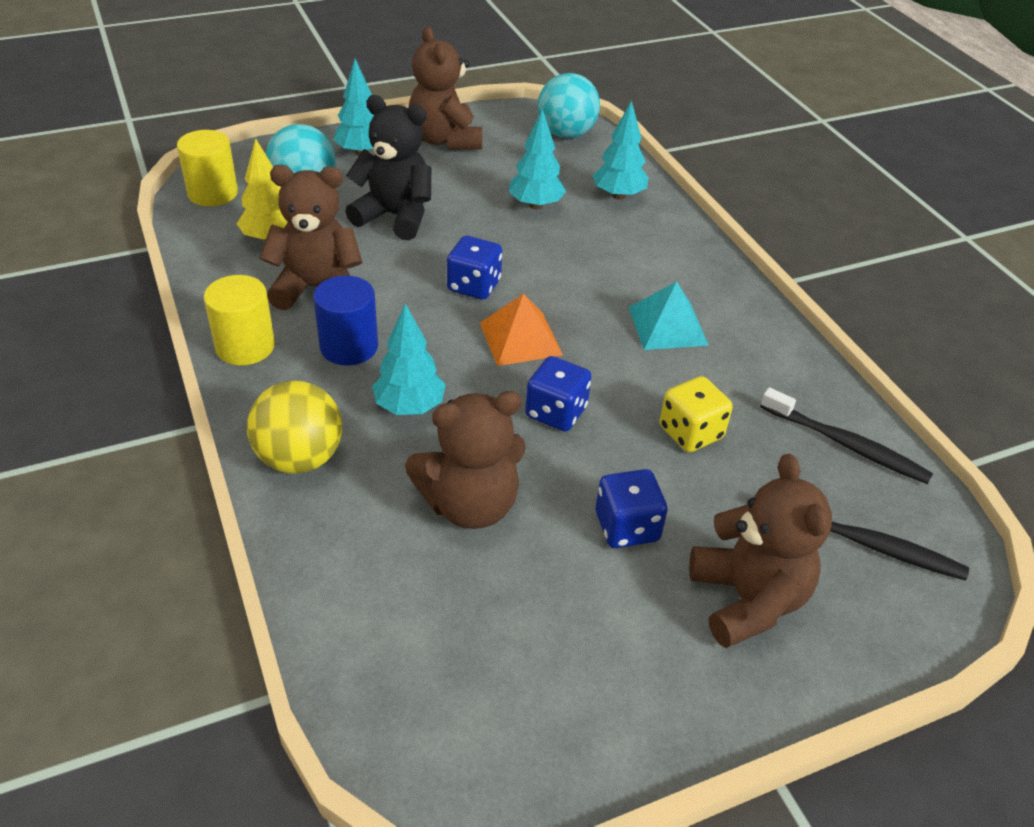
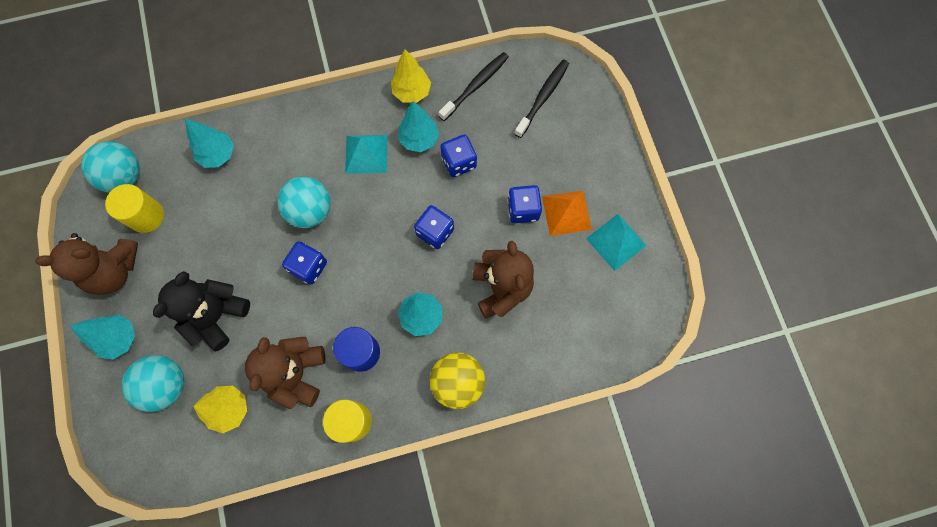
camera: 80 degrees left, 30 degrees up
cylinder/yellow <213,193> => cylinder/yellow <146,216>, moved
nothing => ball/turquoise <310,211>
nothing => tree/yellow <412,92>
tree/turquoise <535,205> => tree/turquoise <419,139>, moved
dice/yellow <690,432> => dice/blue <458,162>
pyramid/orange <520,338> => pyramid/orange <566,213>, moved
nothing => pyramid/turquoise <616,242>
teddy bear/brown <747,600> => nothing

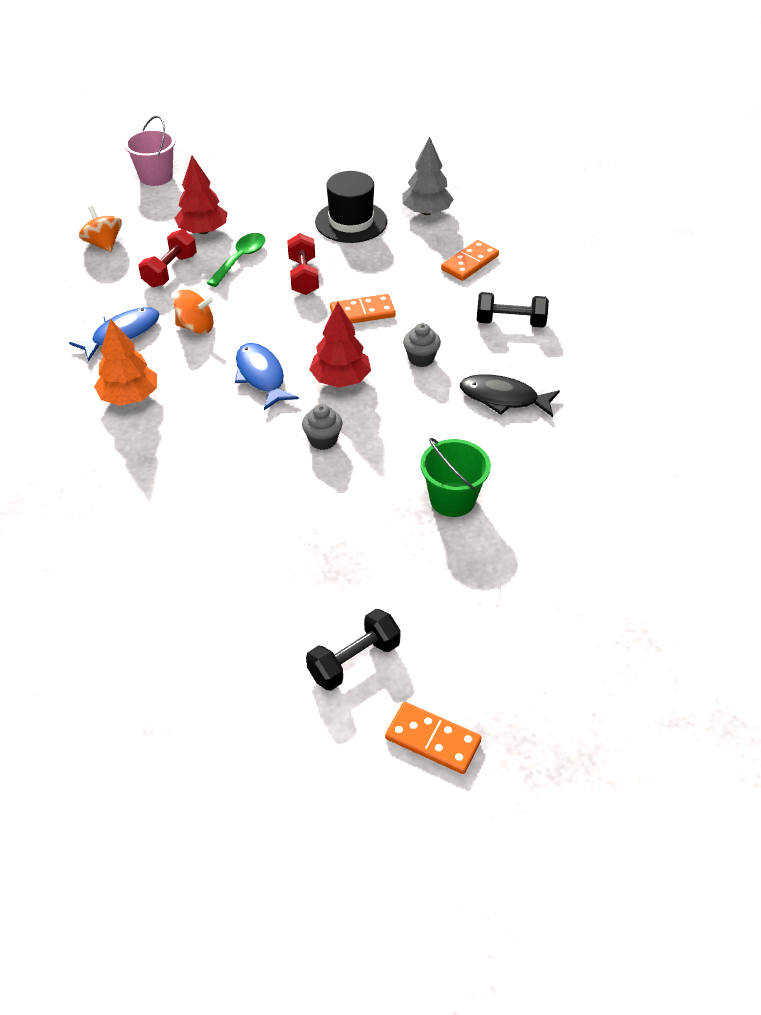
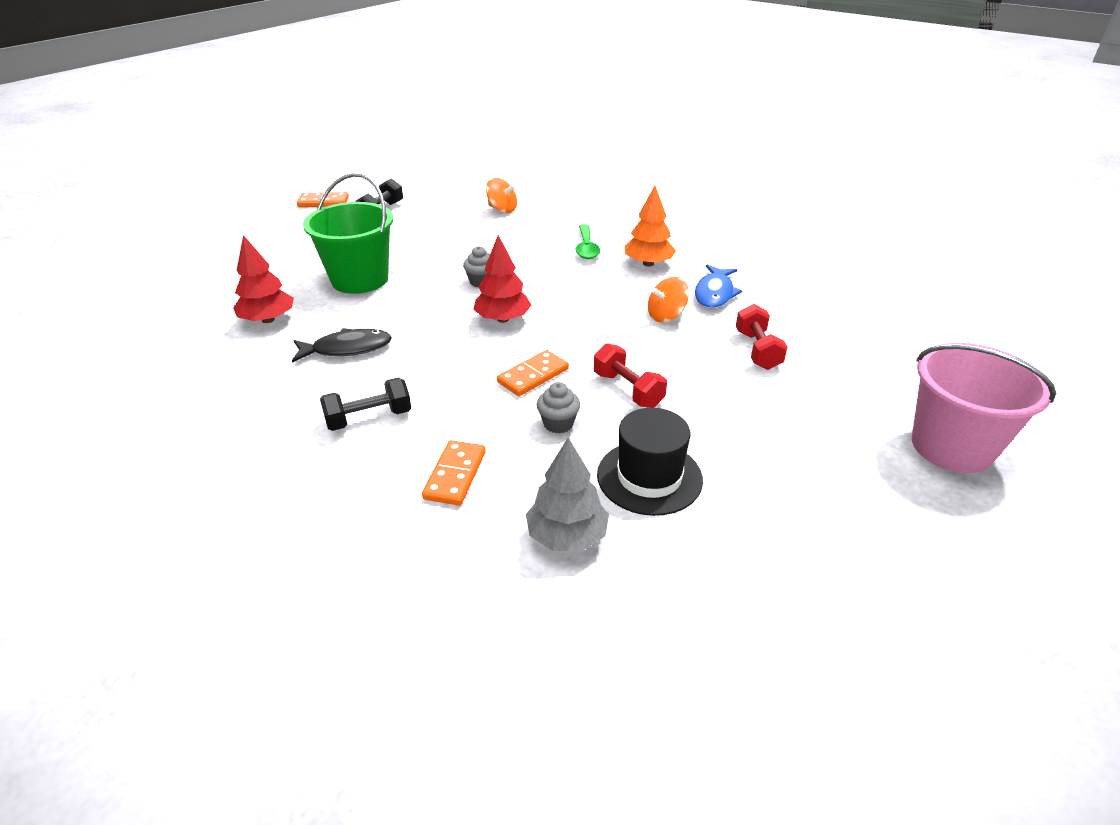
camera: 150 degrees right, 10 degrees down
tree/red <203,231> => tree/red <268,319>, moved
bucket/green <452,499> => bucket/green <360,279>, x1.58
spinning top/orange <104,244> => spinning top/orange <502,209>, moved
cupcake/grey <421,358> => cupcake/grey <558,424>, moved
spoon/green <240,259> => spoon/green <586,248>, moved
bucket/pink <156,176> => bucket/pink <952,447>, x1.58
fish/blue <261,376> => nothing

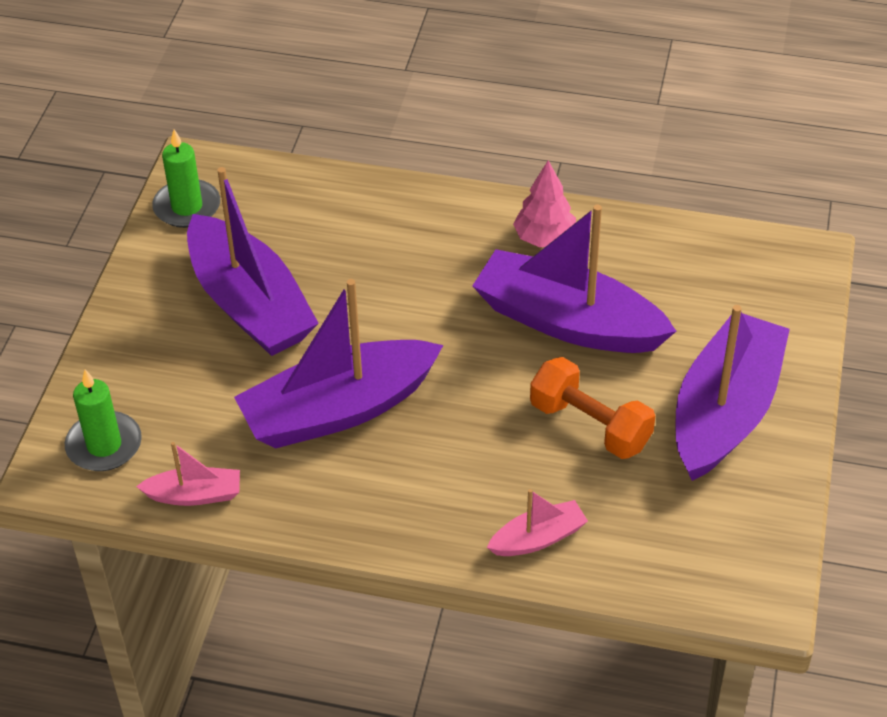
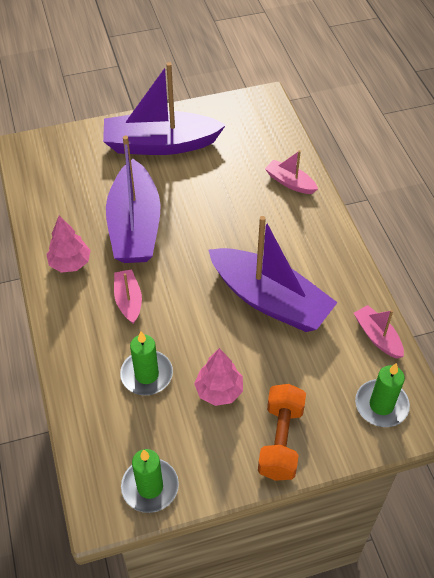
camera: 120 degrees left, 5 degrees up
nothing => boat/pink <128,300>
nothing => candle/green <146,374>
boat/purple <249,304> => tree/pink <219,391>
dumbbell/orange <590,425> => dumbbell/orange <281,440>, moved

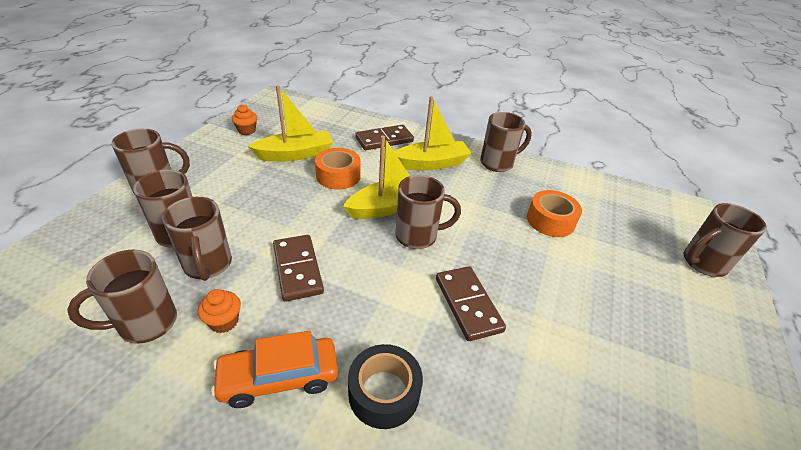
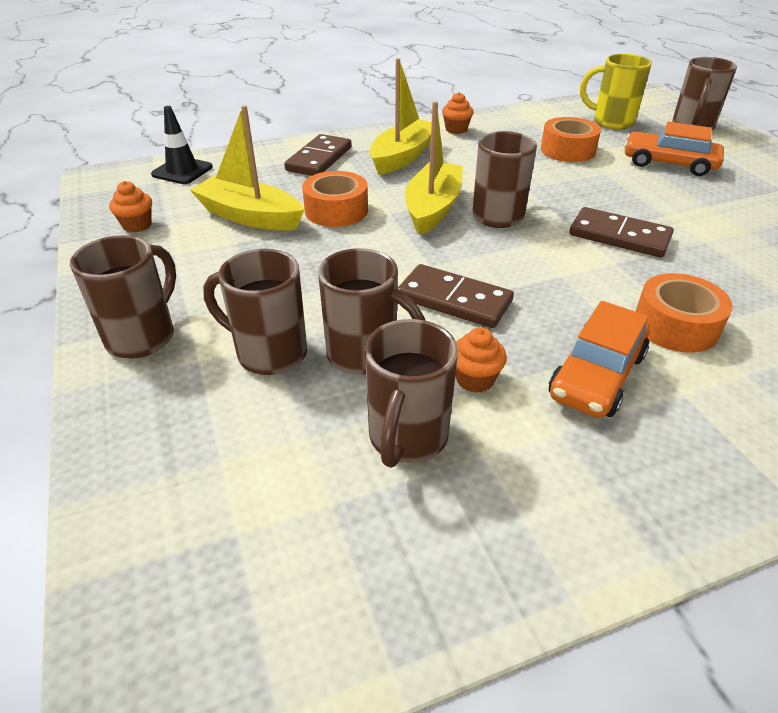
camera: 40 degrees left, 0 degrees up
nothing => traffic cone/black <182,171>
boat/yellow <295,154> => boat/yellow <250,216>, 90 degrees counterclockwise
mug/brown <497,163> => cupcake/orange <456,130>
nothing => mug/yellow <611,122>
nothing => car/orange <669,164>
tape/black <384,392> => tape/orange <675,325>

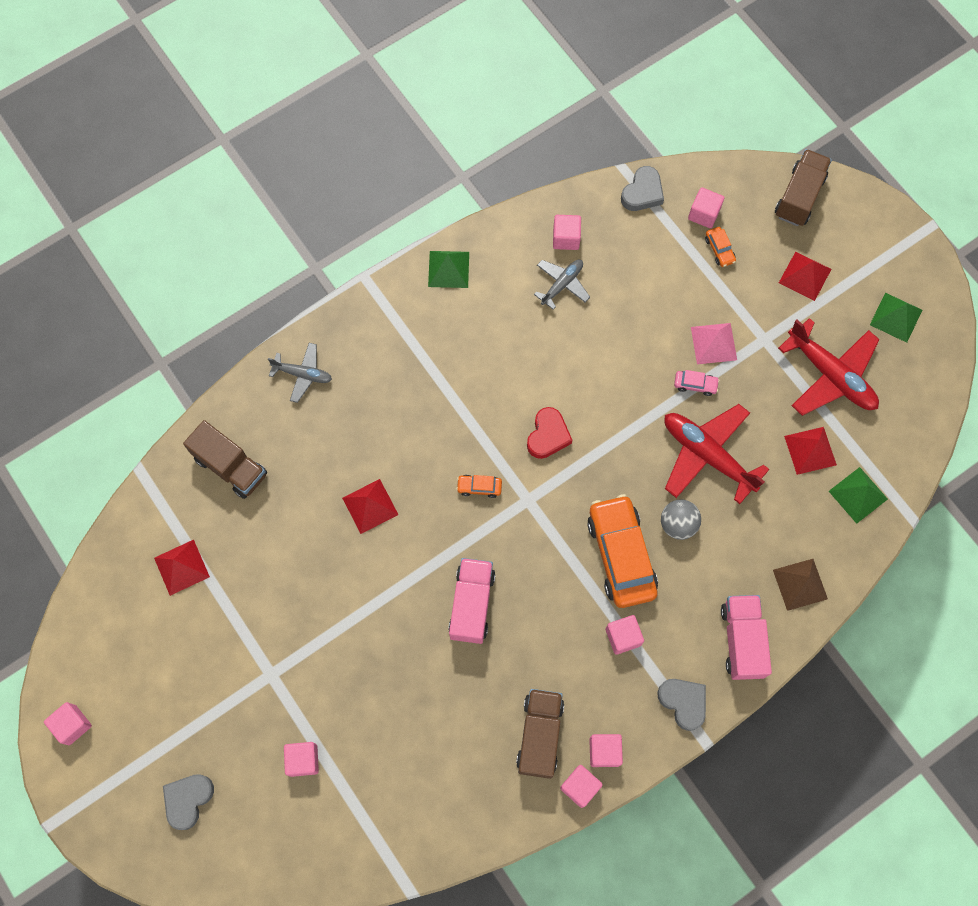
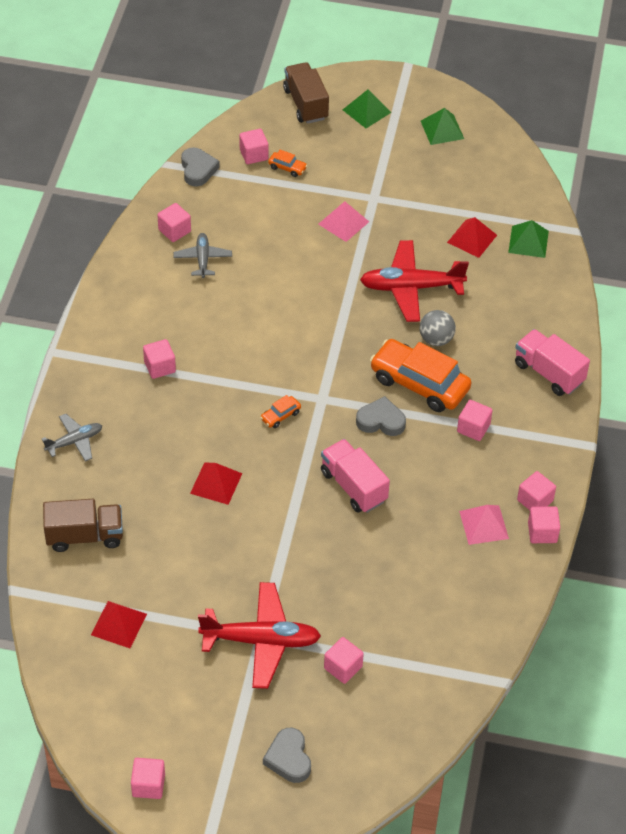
camera: 45 degrees left, 20 degrees down
nothing => cube/pink <160,367>
plane/red <830,375> => plane/red <261,641>, moved
pyramid/green <448,269> => pyramid/green <366,111>, moved
heart/grey <683,702> => heart/grey <381,421>, moved
truck/brown <539,735> => pyramid/pink <484,525>
heart/red <548,435> => nothing
car/pink <695,384> => nothing
pyramid/brown <800,584> => nothing
pyramid/red <805,275> => nothing

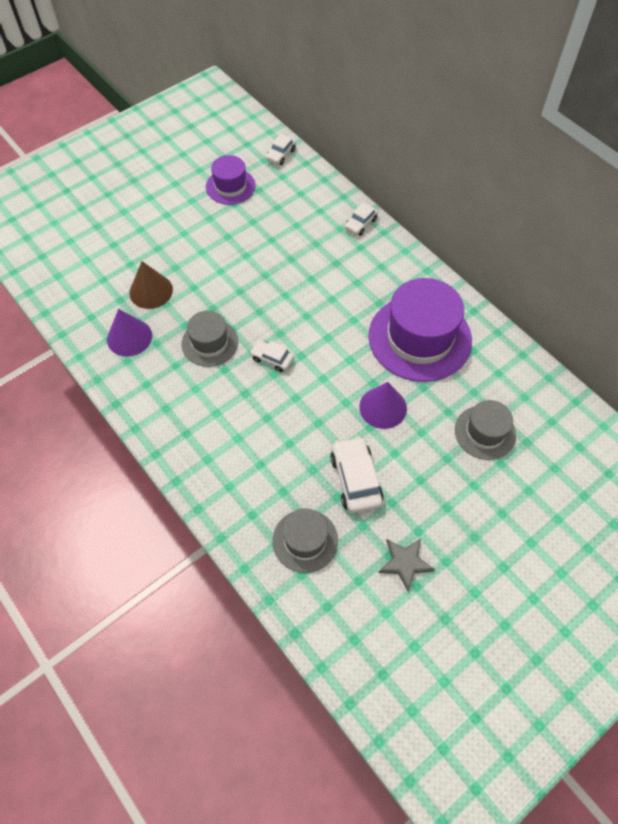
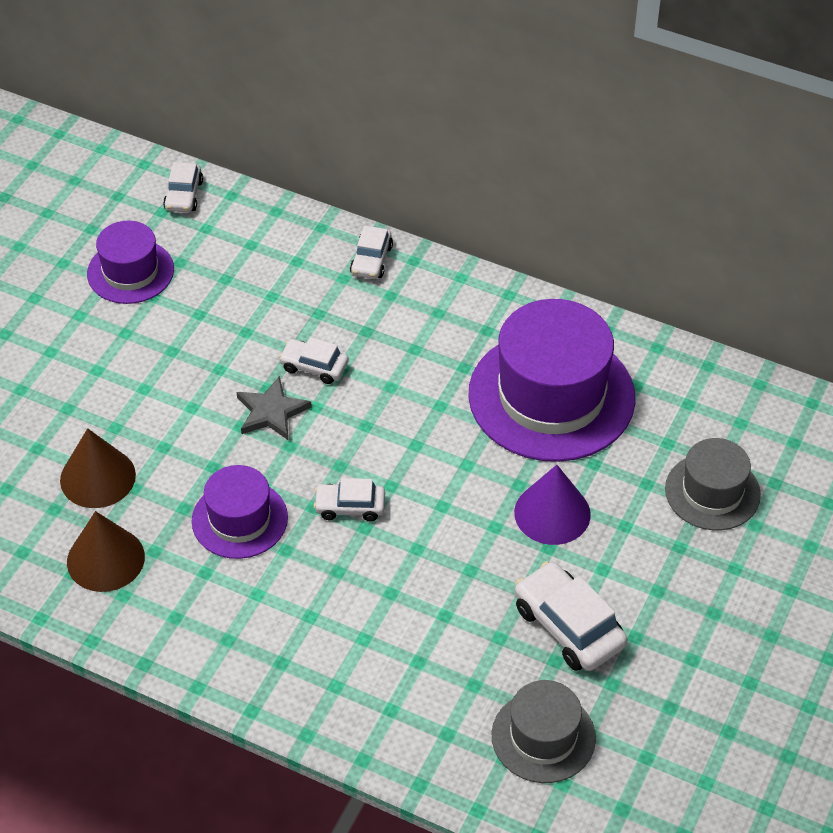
camera: 25 degrees left, 10 degrees down
cone/purple <129,337> => cone/brown <105,559>
hat/grey <210,343> => hat/purple <239,519>
star/grey <405,563> => star/grey <271,412>, moved
nothing => car/white <314,367>

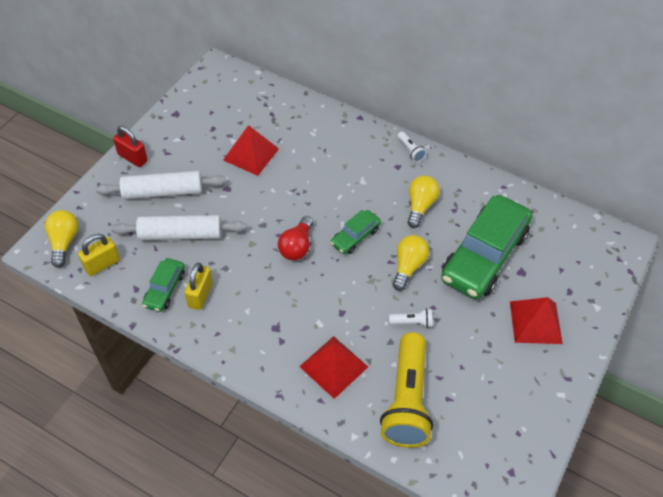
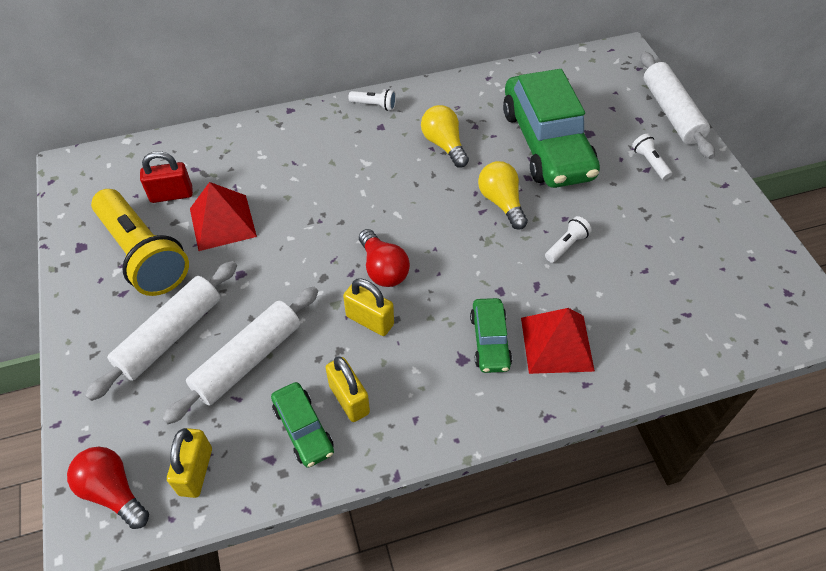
camera: 45 degrees left, 0 degrees up
light bulb/yellow <64,242> => light bulb/red <113,491>
flashlight/yellow <407,400> => flashlight/yellow <143,254>, moved
padlock/red <133,158> => padlock/red <171,195>, moved
nothing => padlock/yellow <370,320>
car/green <355,236> => car/green <490,341>, moved
pyramid/red <535,322> => flashlight/white <649,162>
nothing => rolling pin/white <671,112>

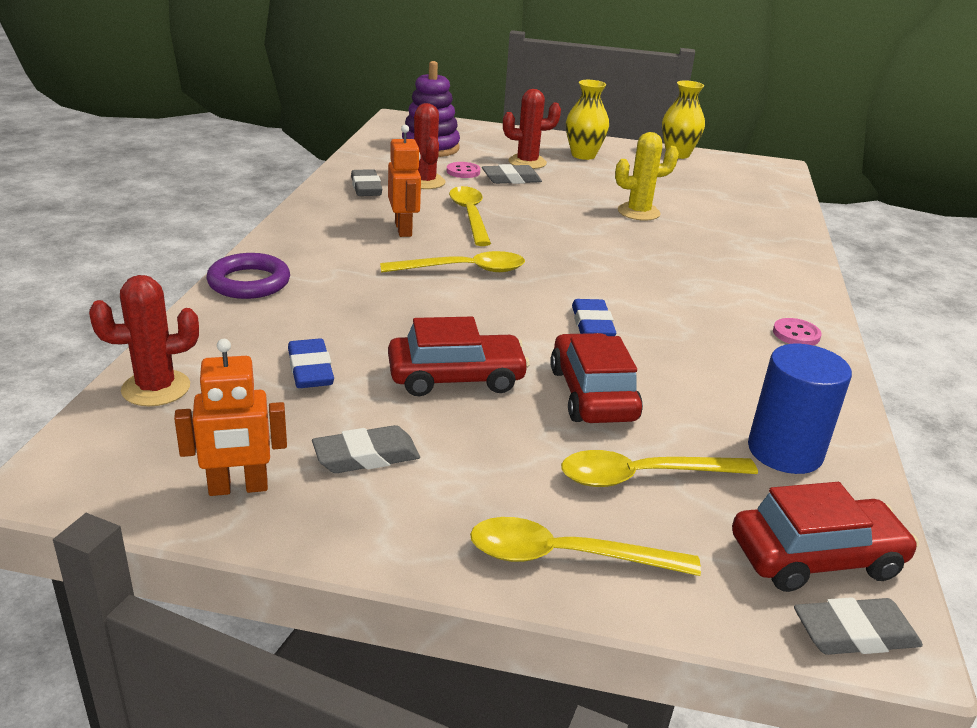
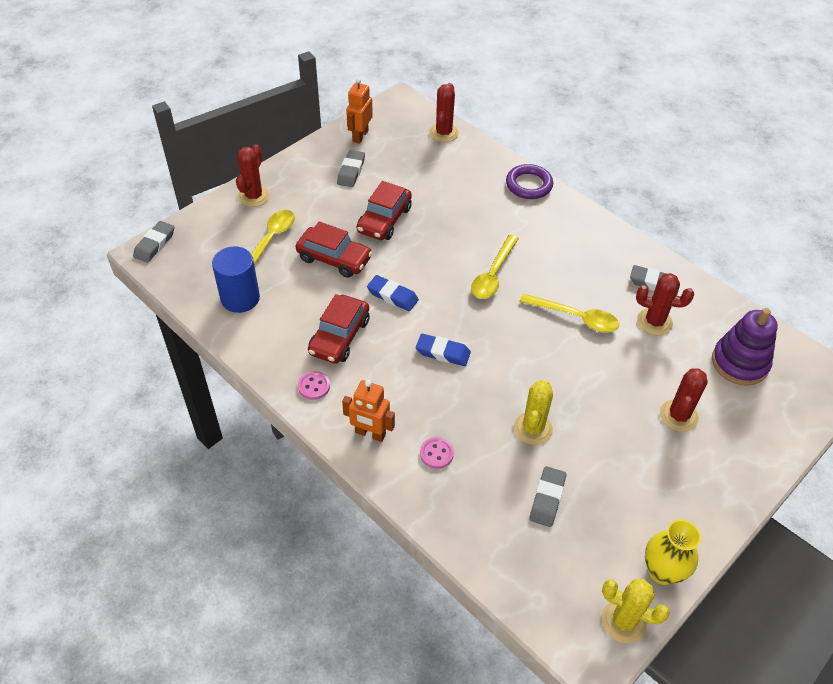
camera: 125 degrees right, 20 degrees up
spoon/yellow <566,556> => cactus/red <254,196>
car/red <816,557> => car/red <339,336>, moved
robot/orange <404,229> => robot/orange <370,434>, moved
eraser/blue <310,370> => eraser/blue <443,352>, moved
button/pink <463,172> => button/pink <436,454>, moved
eraser/grey <511,179> => eraser/grey <547,498>, moved
nothing => cactus/yellow <624,621>
vase/yellow <583,155> => nothing

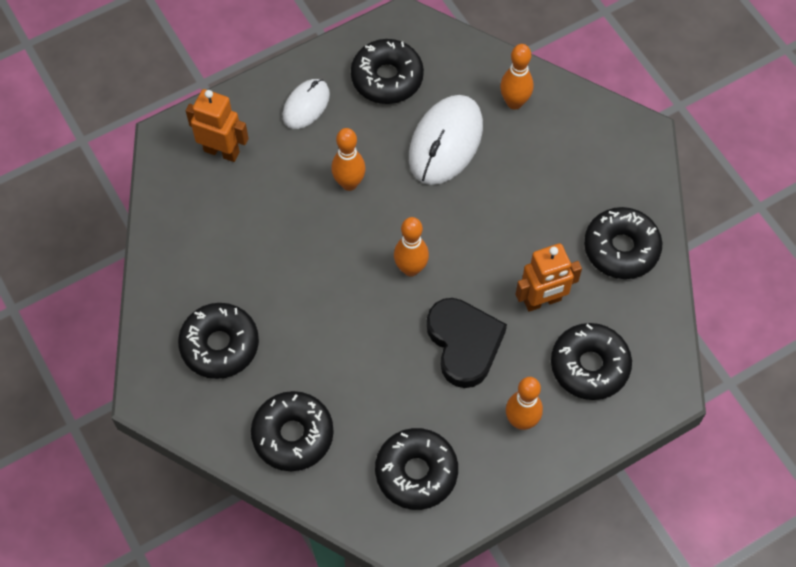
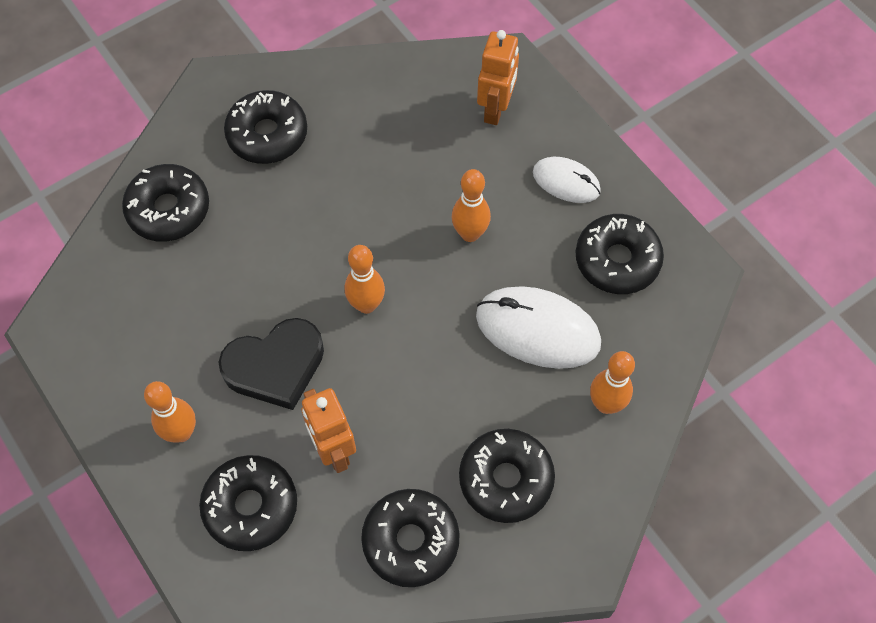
camera: 85 degrees right, 0 degrees up
donut/black <416,472> => donut/black <506,479>, moved

